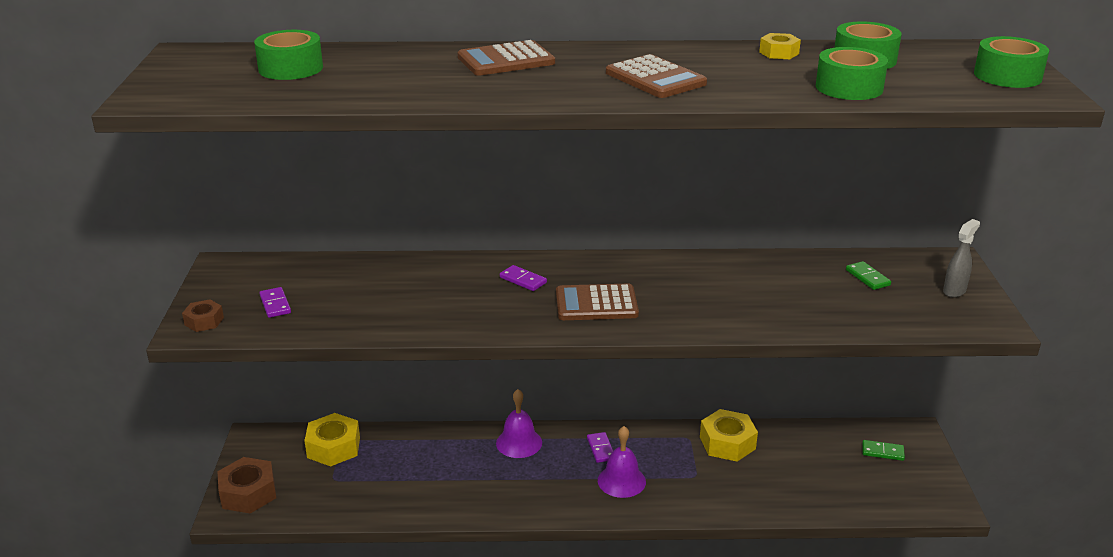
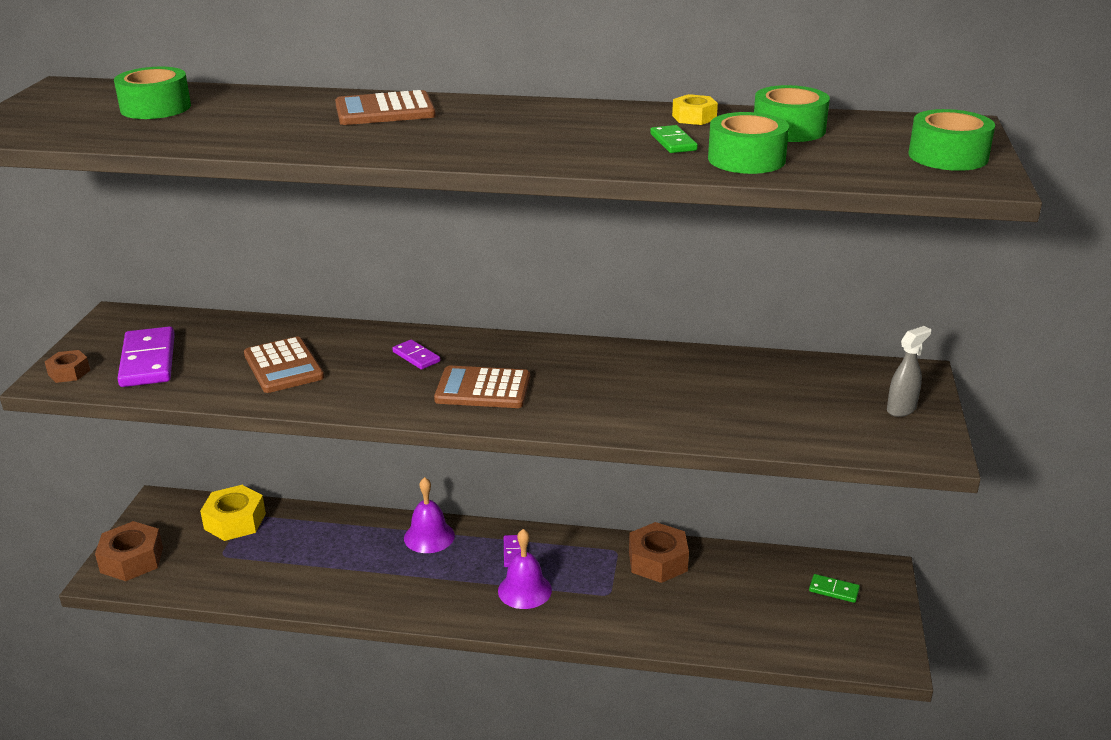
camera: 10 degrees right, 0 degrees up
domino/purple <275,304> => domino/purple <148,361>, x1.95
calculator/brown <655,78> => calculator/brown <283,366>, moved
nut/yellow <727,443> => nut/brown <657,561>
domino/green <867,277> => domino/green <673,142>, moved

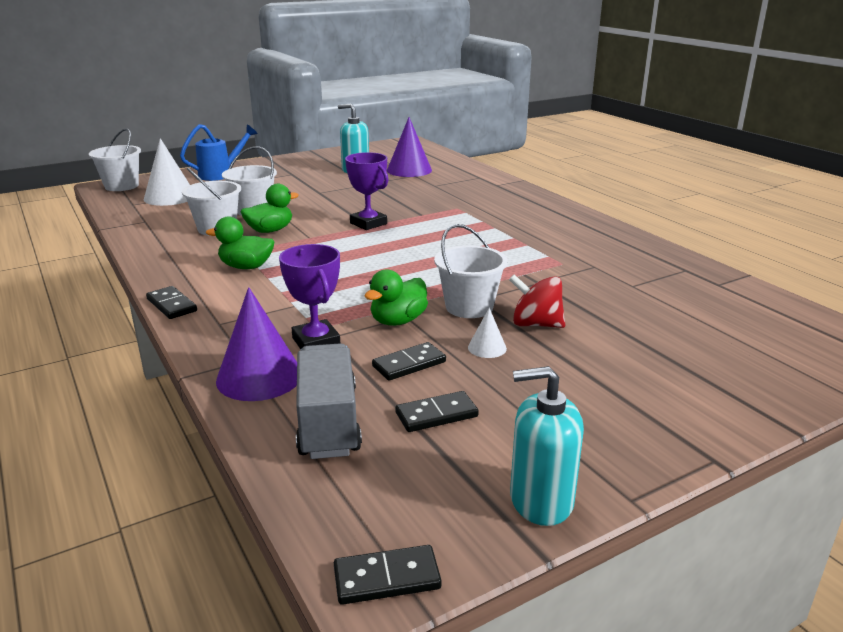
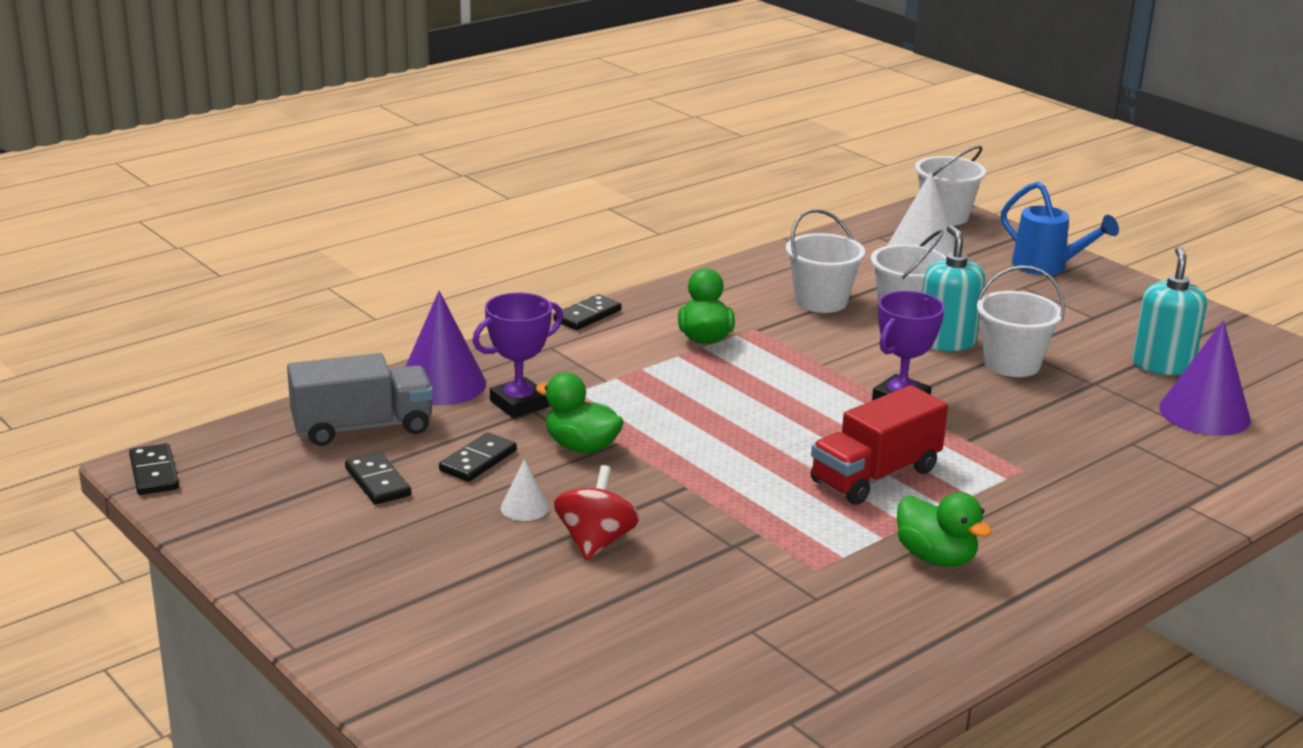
camera: 80 degrees right, 0 degrees up
domino/black <409,364> => domino/black <478,461>, 75 degrees clockwise
nothing => truck/red <875,476>
duck/green <270,230> => duck/green <936,558>, moved
soap dispenser/turquoise <541,500> => soap dispenser/turquoise <946,342>, moved
bucket/white <469,307> => bucket/white <1011,364>, moved

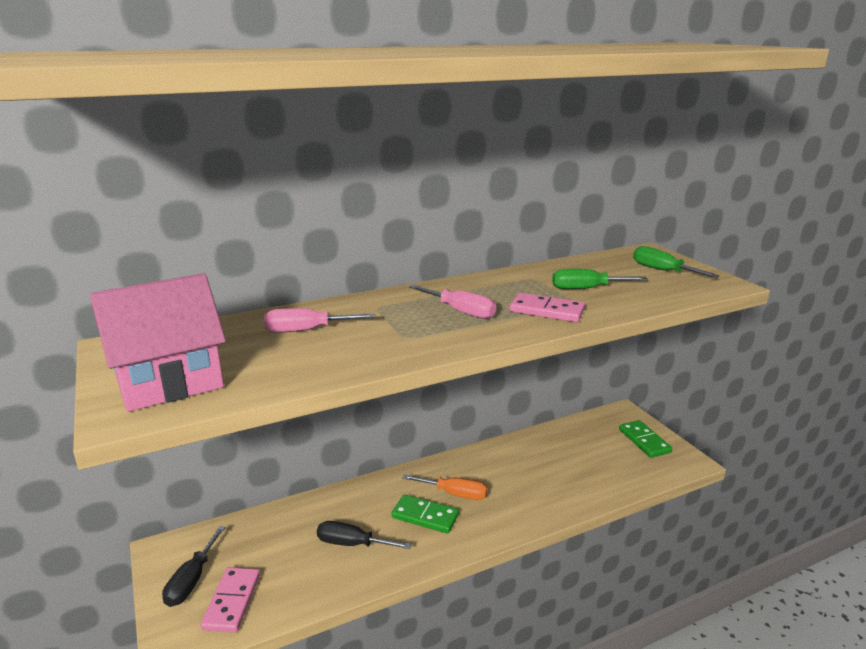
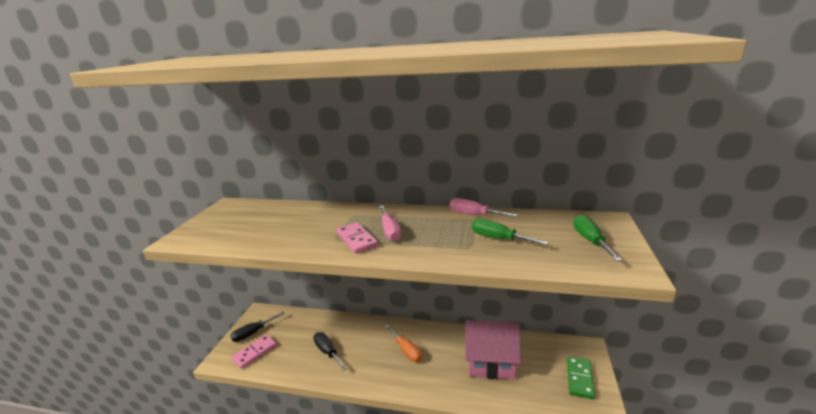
camera: 40 degrees right, 0 degrees up
domino/pink <546,311> => domino/pink <356,240>, moved
screwdriver/pink <306,330> => screwdriver/pink <473,215>, moved
house/pink <169,382> => house/pink <490,362>, moved
domino/green <425,516> => nothing

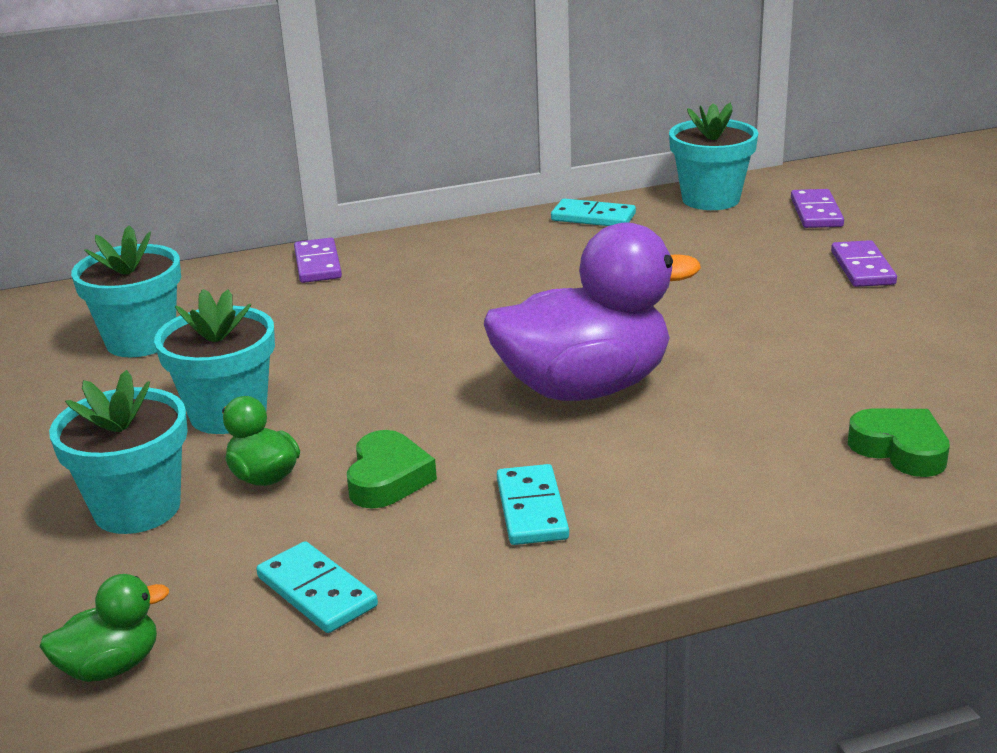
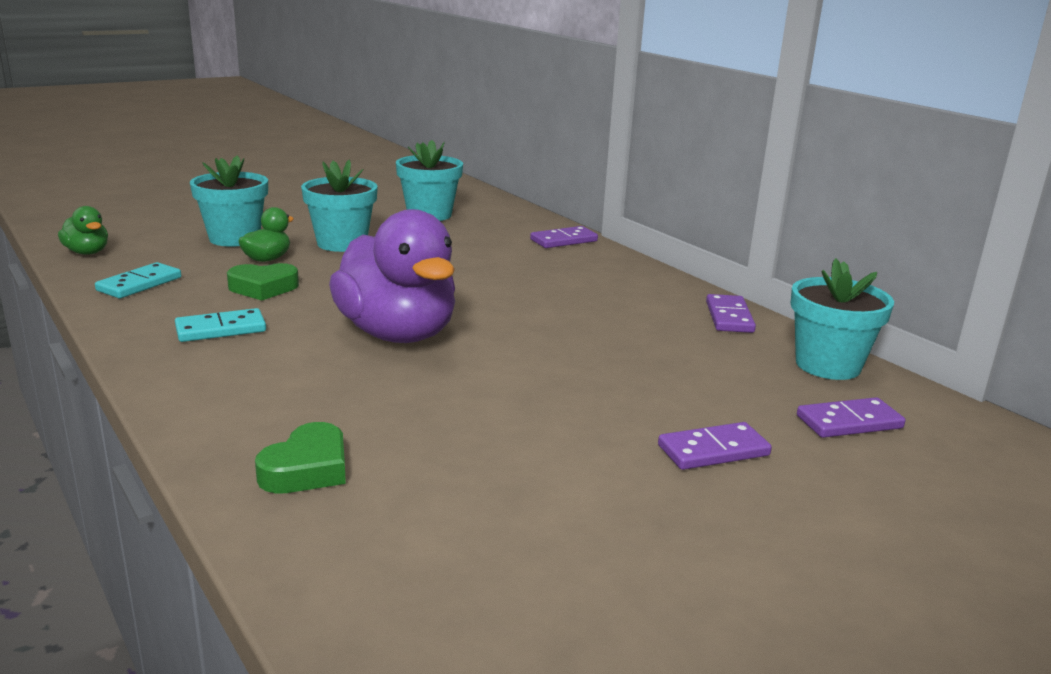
camera: 70 degrees right, 5 degrees down
domino/turquoise <593,217> => domino/purple <729,317>

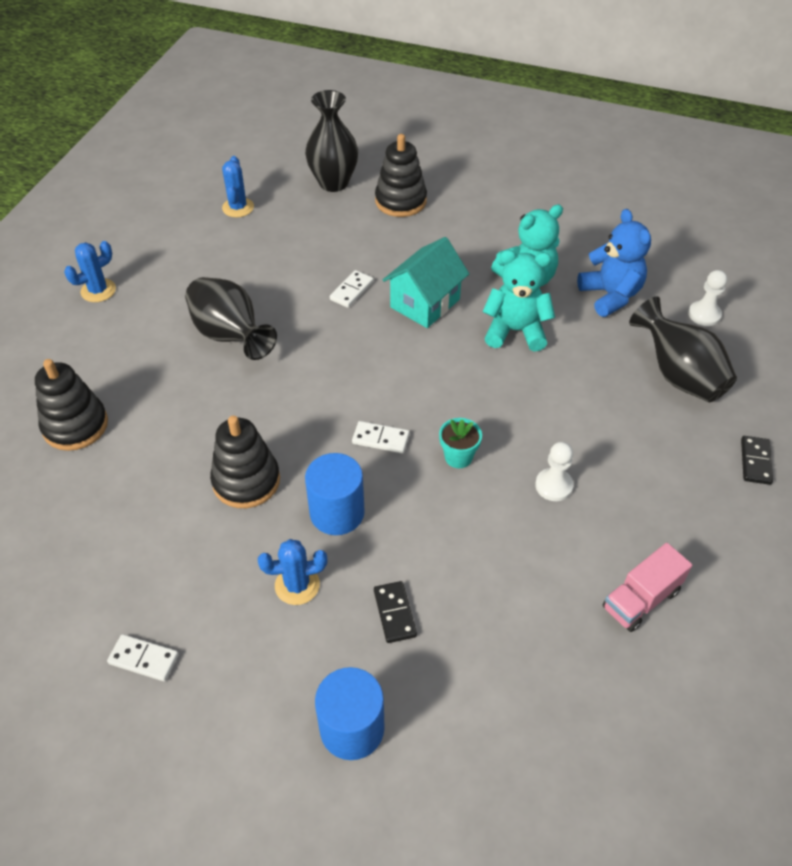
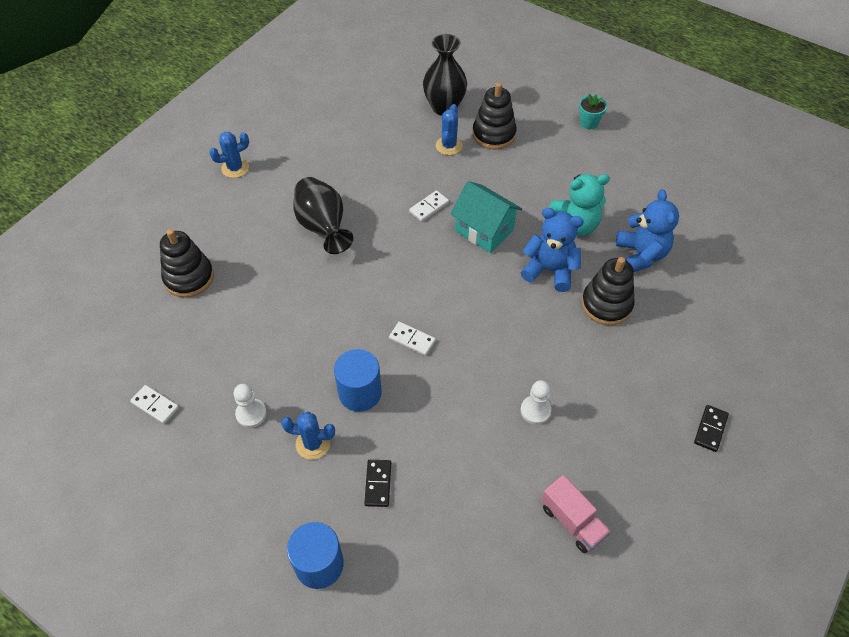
camera: 15 degrees right, 5 degrees up
domino/white <143,659> => domino/white <155,405>, moved
pawn/white <704,315> => pawn/white <251,414>, moved
cactus/blue <238,207> => cactus/blue <449,146>, moved
house/turquoise <425,303> => house/turquoise <484,230>, 75 degrees clockwise
teddy bear/turquoise <515,331> => teddy bear/blue <550,270>
truck/pink <641,599> => truck/pink <572,521>, 105 degrees counterclockwise
flower pot/turquoise <458,457> => flower pot/turquoise <589,123>, moved
stacking toy/black <246,481> => stacking toy/black <606,304>, moved
vase/black <678,375> => nothing

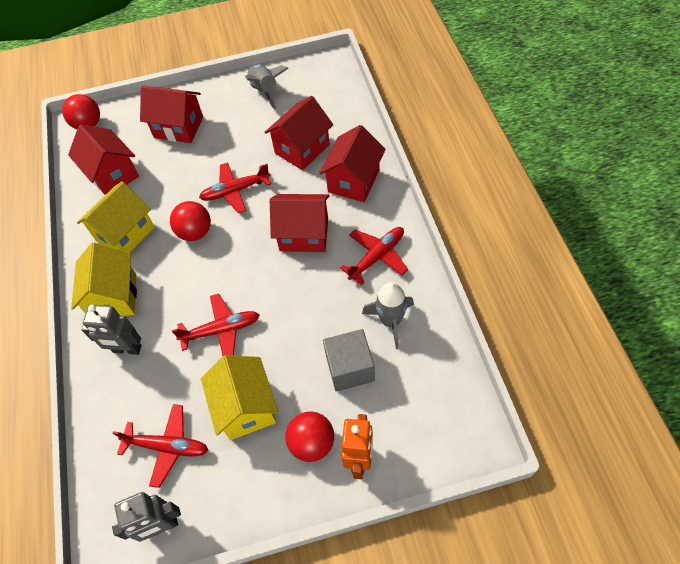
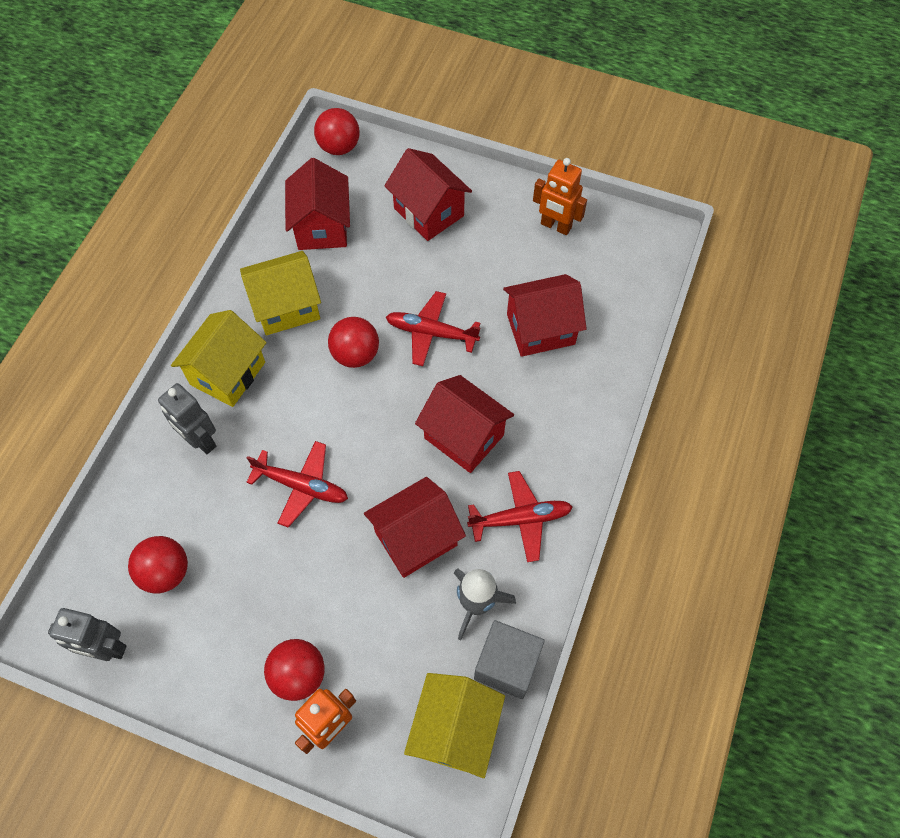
camera: 30 degrees right, 5 degrees up
plane/red <167,447> => ball/red <166,572>
house/red <353,181> => house/red <415,538>, moved
house/yellow <246,407> => house/yellow <455,730>, moved
cube/grey <350,368> => cube/grey <507,665>, moved
rocket/grey <265,91> => robot/orange <555,226>

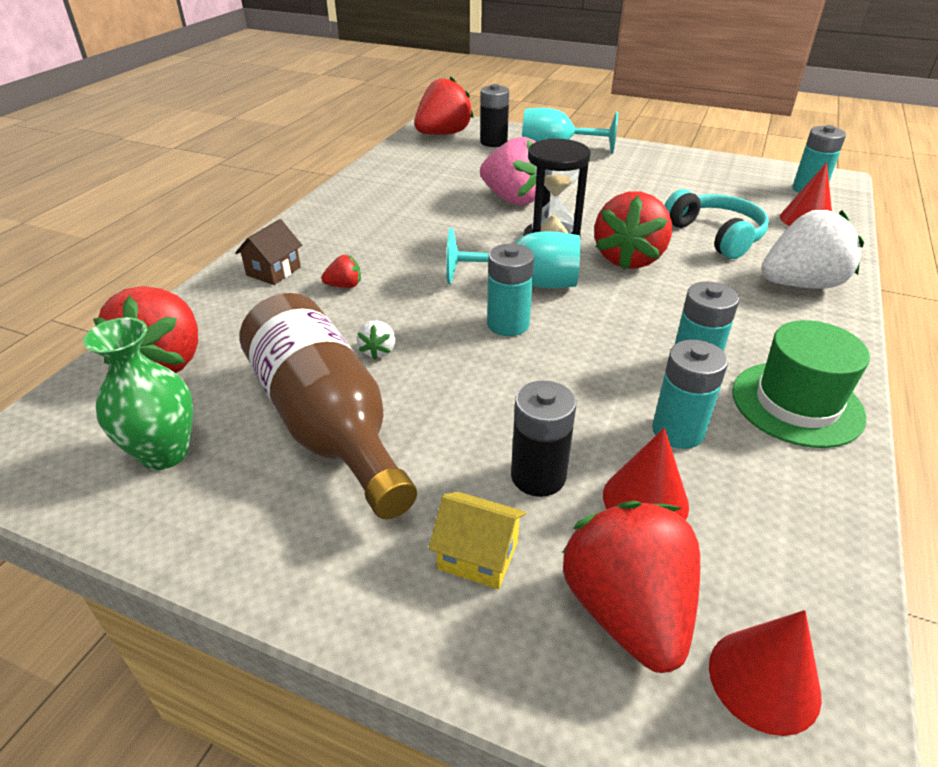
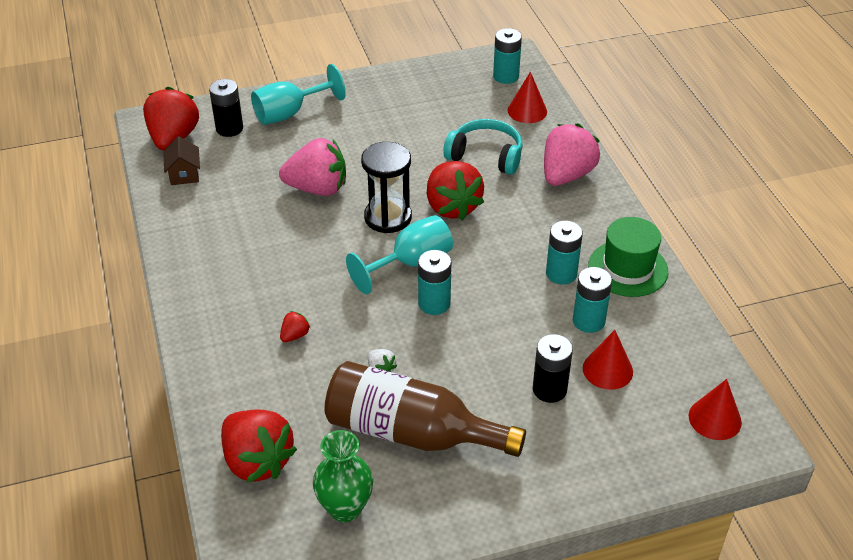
camera: 40 degrees left, 5 degrees up
house/brown <273,271> => house/brown <184,174>, moved
strawberry/white <800,284> => strawberry/pink <566,175>
house/yellow <478,555> => nothing
strawberry/red <627,610> => nothing

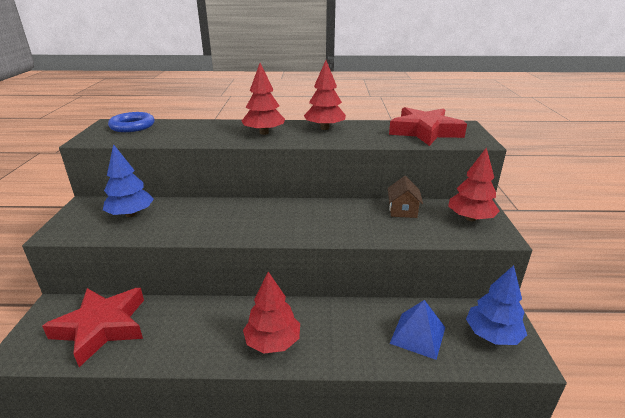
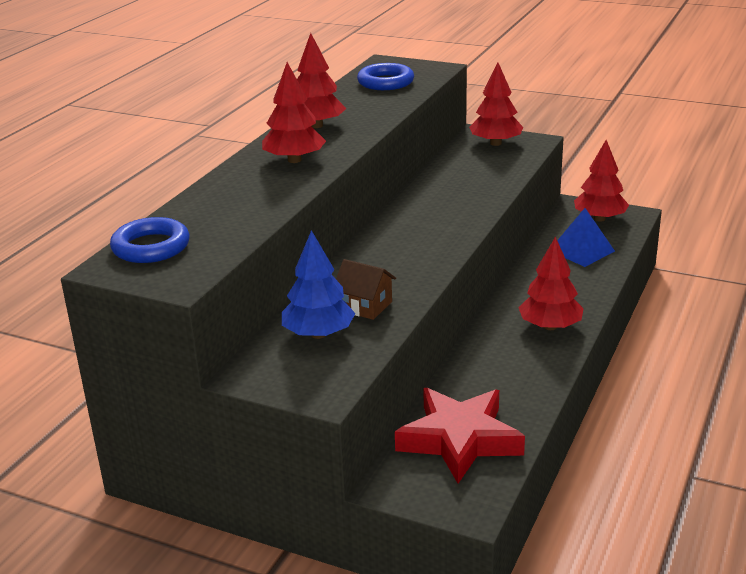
camera: 65 degrees left, 0 degrees up
house/brown <402,210> => house/brown <365,306>, moved
star/red <425,132> => ring/blue <385,82>
tree/blue <492,335> => tree/red <599,218>

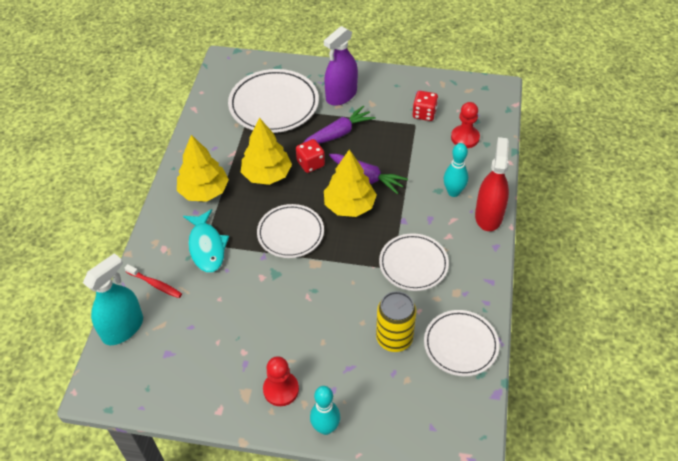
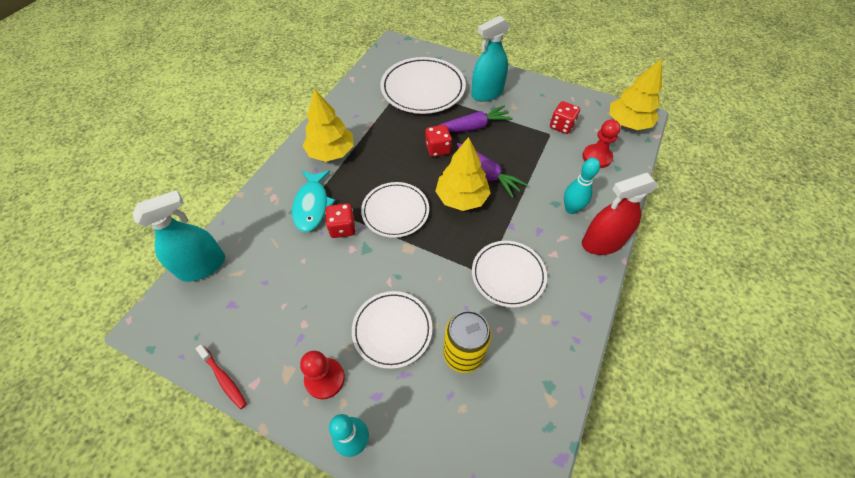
camera: 15 degrees right, 5 degrees up
toothbrush/red <155,284> => toothbrush/red <224,379>, moved
nothing => dice/red <342,228>
plate/white <460,345> => plate/white <392,330>, moved
spray bottle/purple <341,95> => spray bottle/turquoise <487,93>
spray bottle/red <488,216> => spray bottle/red <602,242>, 135 degrees counterclockwise
tree/yellow <267,174> => tree/yellow <628,123>, moved

